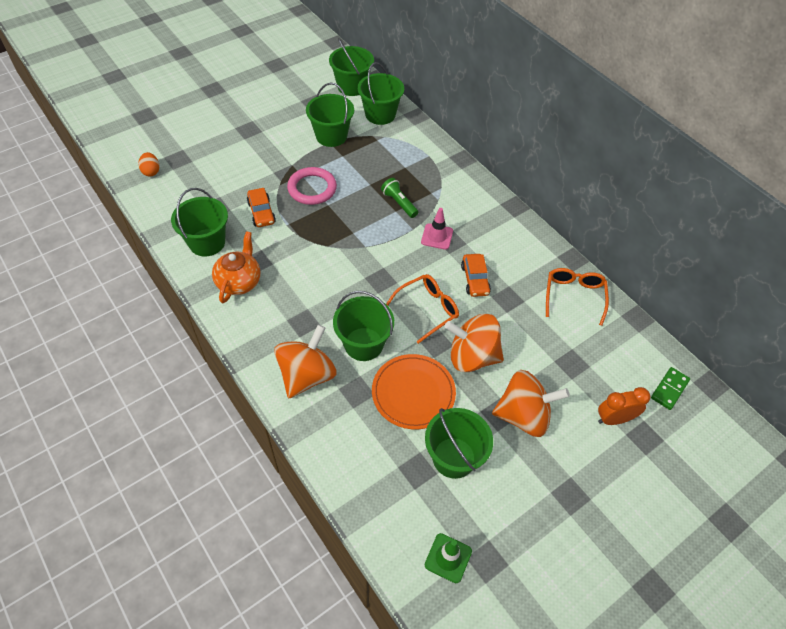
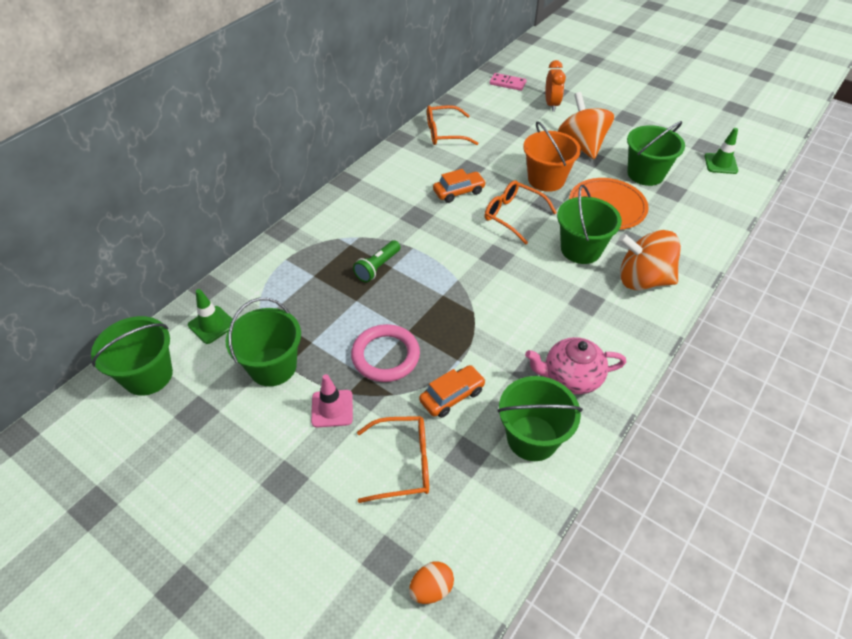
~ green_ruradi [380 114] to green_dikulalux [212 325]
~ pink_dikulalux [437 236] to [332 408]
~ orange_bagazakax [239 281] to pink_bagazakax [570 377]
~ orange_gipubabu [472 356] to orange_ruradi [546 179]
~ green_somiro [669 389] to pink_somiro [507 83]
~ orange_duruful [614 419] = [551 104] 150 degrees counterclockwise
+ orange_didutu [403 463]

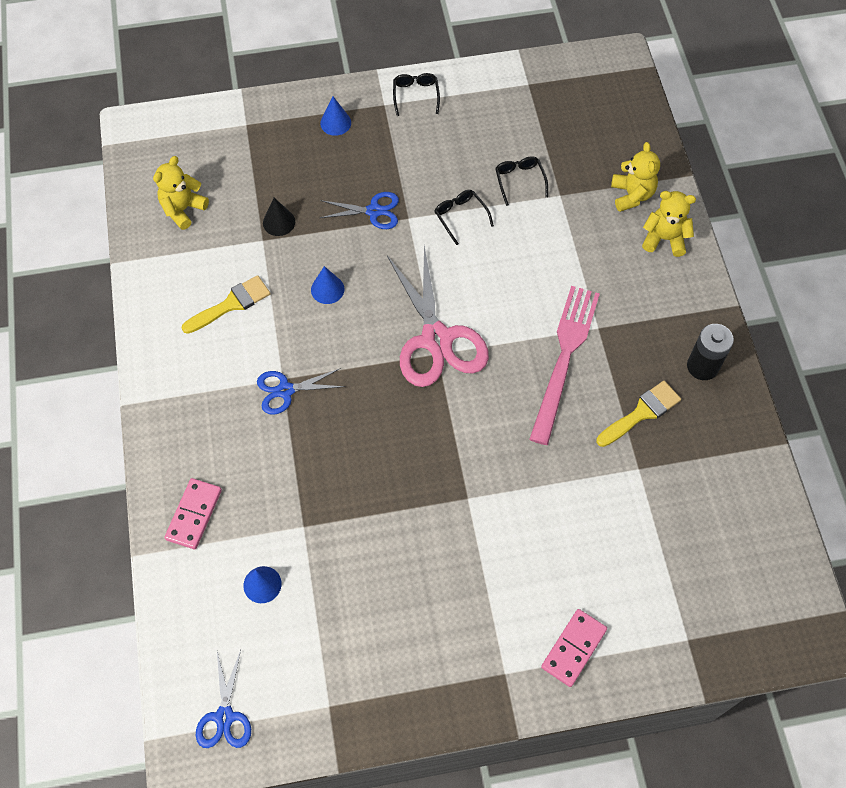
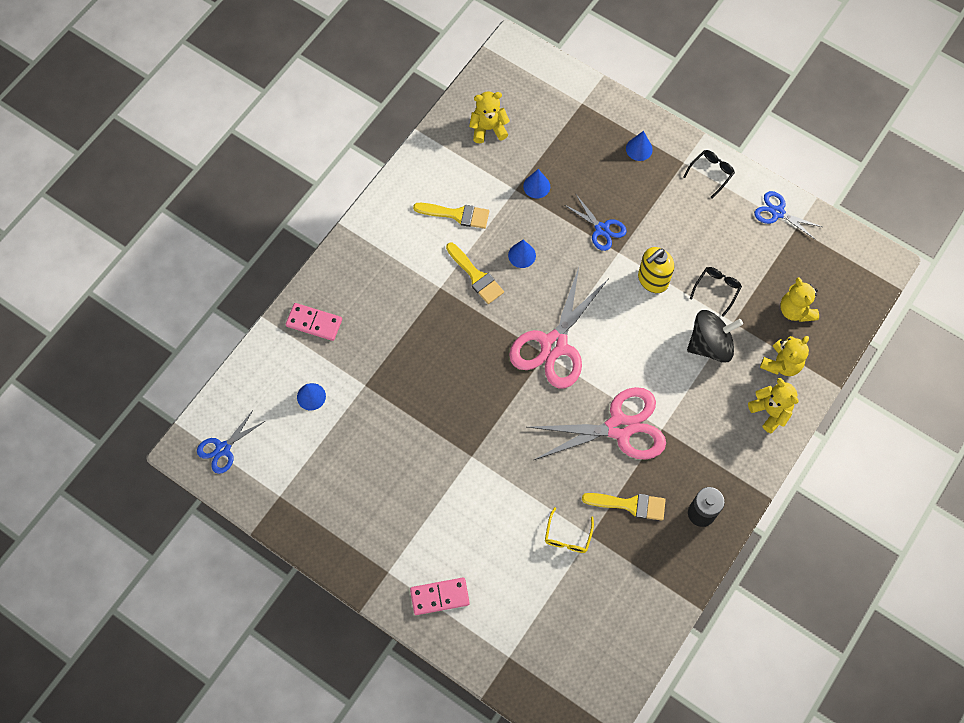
~ black_didutu [460 217] to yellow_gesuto [652 280]
~ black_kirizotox [279 222] to blue_kirizotox [536 186]
~ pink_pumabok [564 358] to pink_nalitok [619 428]
~ blue_nalitok [285 390] to [777 212]
~ pink_somiro [194 514] = [314 323] 45 degrees clockwise
+ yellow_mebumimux [476 276]
+ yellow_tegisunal [795 310]
+ black_gipubabu [710 344]
+ yellow_didutu [567 536]

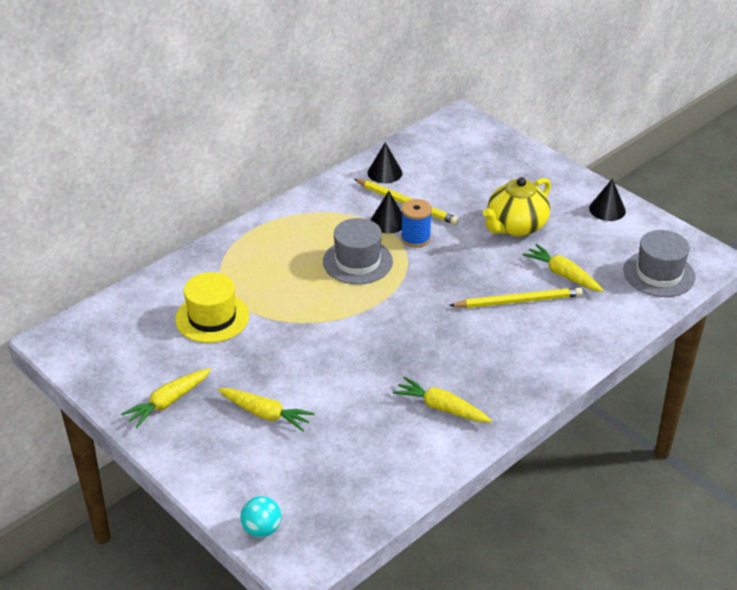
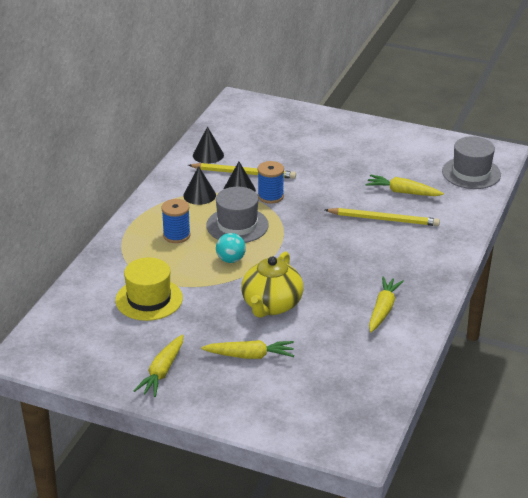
~ yellow_bagazakax [515 226] to [271 305]
~ black_kirizotox [607 209] to [199 195]
~ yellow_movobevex [518 301] = [384 219] 45 degrees clockwise
~ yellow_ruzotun [441 407] = [383 309] 105 degrees clockwise
~ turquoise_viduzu [262 529] to [230 260]
+ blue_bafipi [176 235]

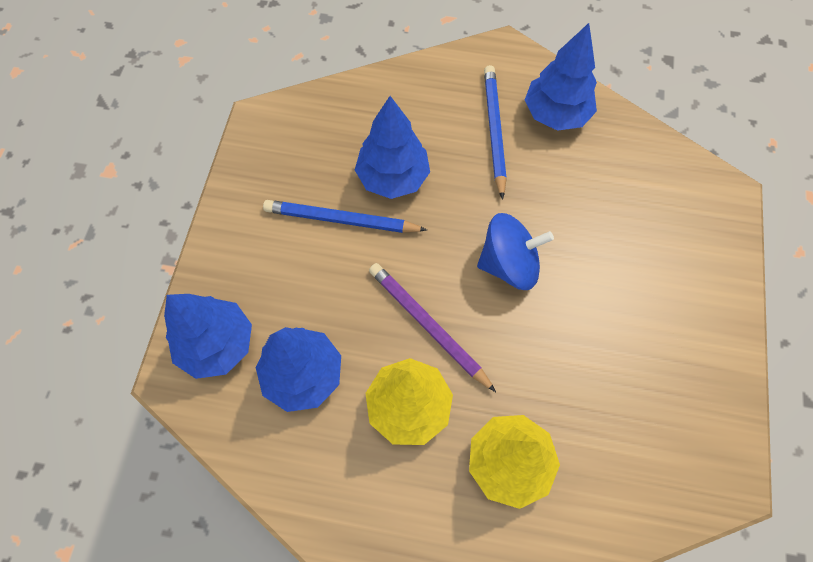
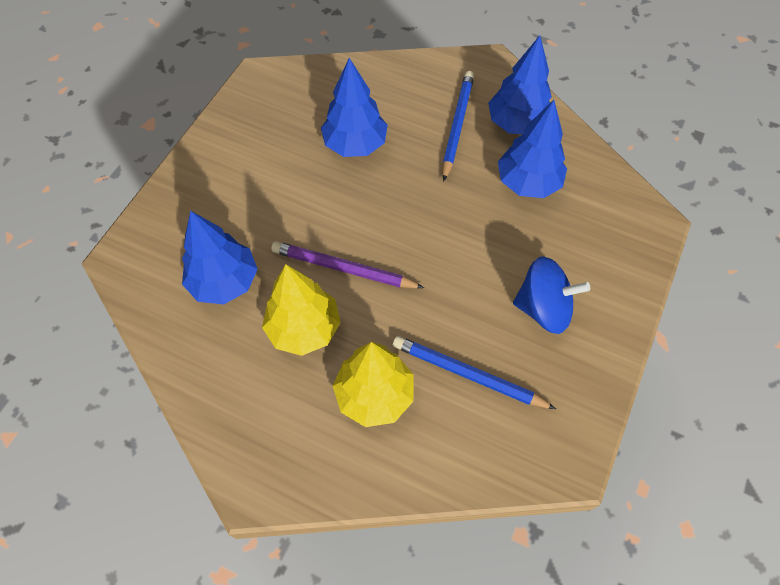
~ blue_movobevex [341 220] to [468 374]
~ blue_gipubabu [509 264] to [543 308]
~ purple_movobevex [428 325] = [343 268] 45 degrees counterclockwise
~ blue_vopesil [217 344] to [528 183]

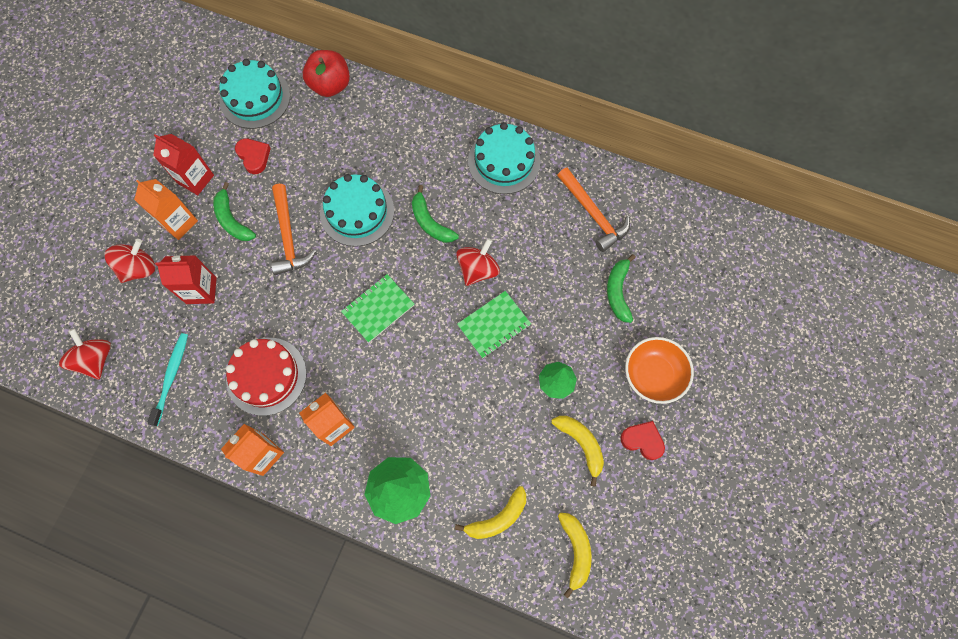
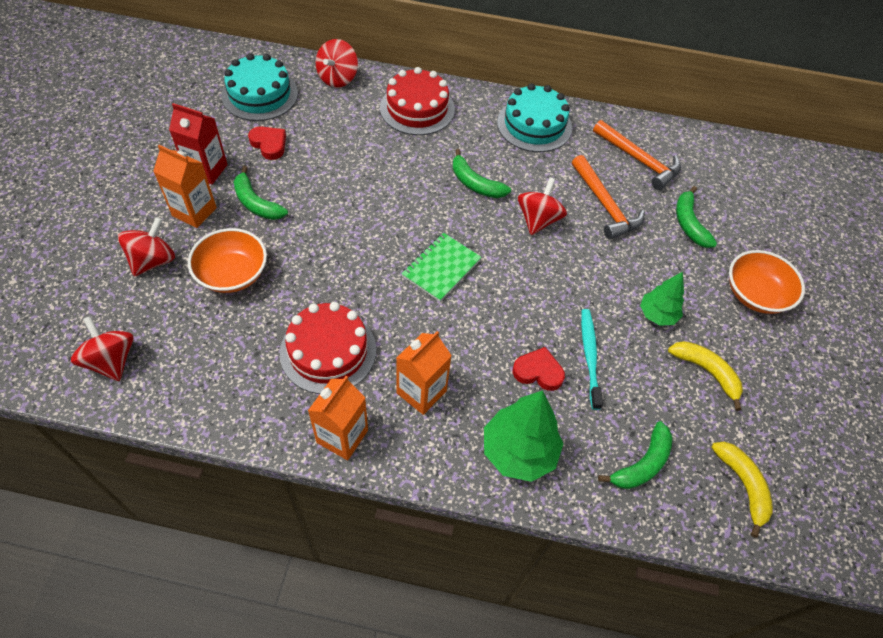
~ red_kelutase [330 85] to red_gipubabu [338 78]
- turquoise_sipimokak [357 212]
~ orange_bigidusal [288 237] to [605 205]
~ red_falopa [201 290] to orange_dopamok [232 274]
- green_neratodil [494 325]
~ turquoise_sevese [171 377] to [589 356]
~ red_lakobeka [642 440] to [538 372]
~ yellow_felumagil [497 518] to green_felumagil [642 464]
+ red_sipimokak [417 108]

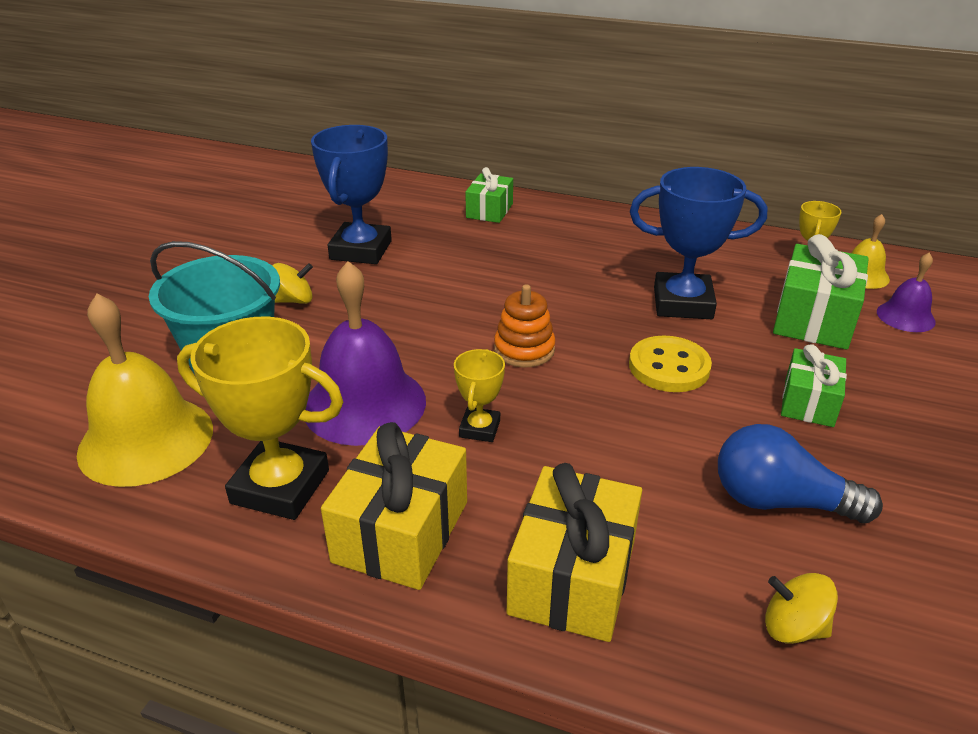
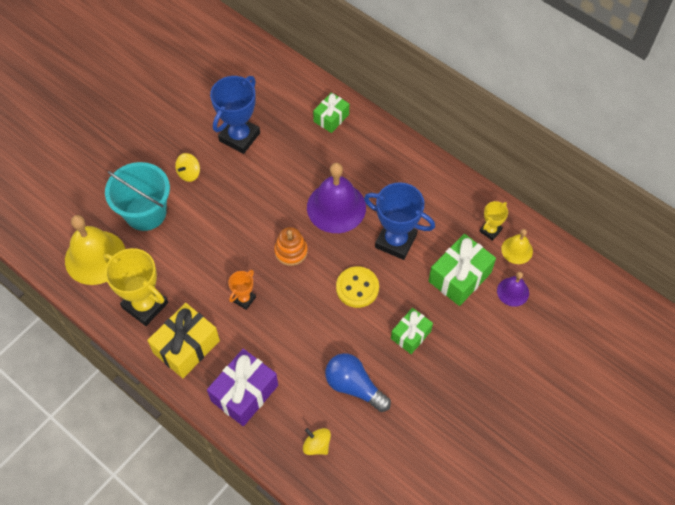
~ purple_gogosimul [364 404] to [336 207]
~ yellow_gipubabu [294 300] = [189 173] 120 degrees clockwise
~ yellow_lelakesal [479 429] to orange_lelakesal [244 299]
~ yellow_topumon [572 577] to purple_topumon [244 393]

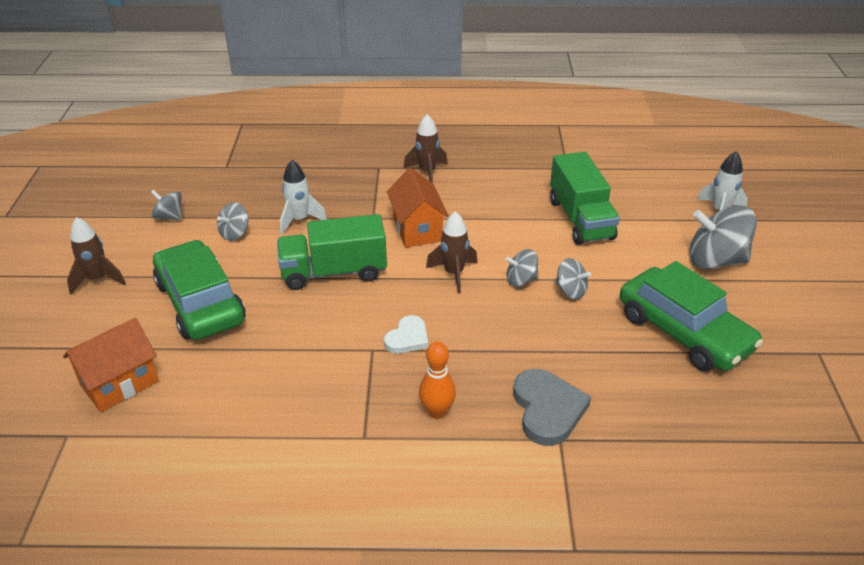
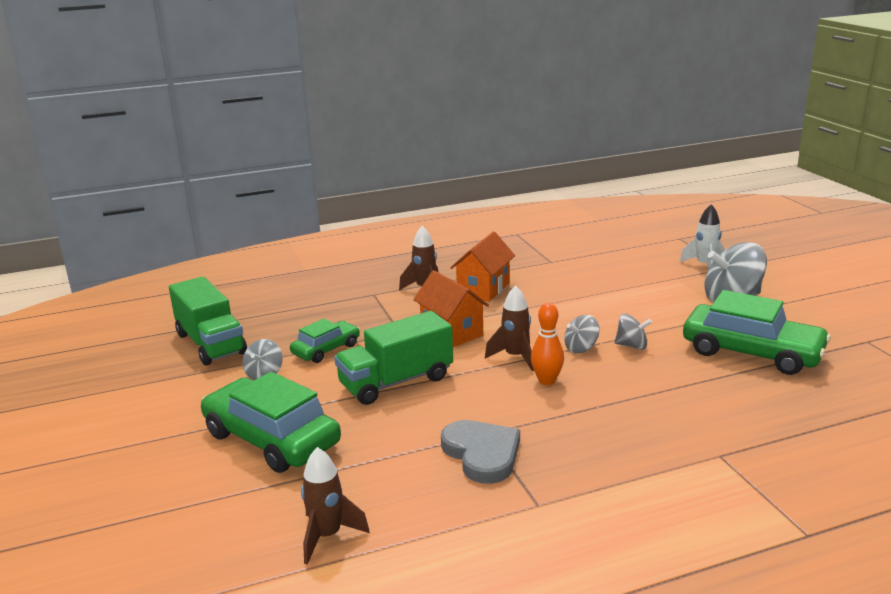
~ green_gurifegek [580 219] to [211 343]
~ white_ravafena [299 220] to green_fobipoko [326 349]
- grey_gipubabu [169 217]
~ brown_ravafena [98 279] to [327 536]
- white_lakobeka [407 338]
~ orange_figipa [120 383] to [483 289]
~ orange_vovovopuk [437 412] to [546 381]
~ grey_lakobeka [547 409] to [482 454]

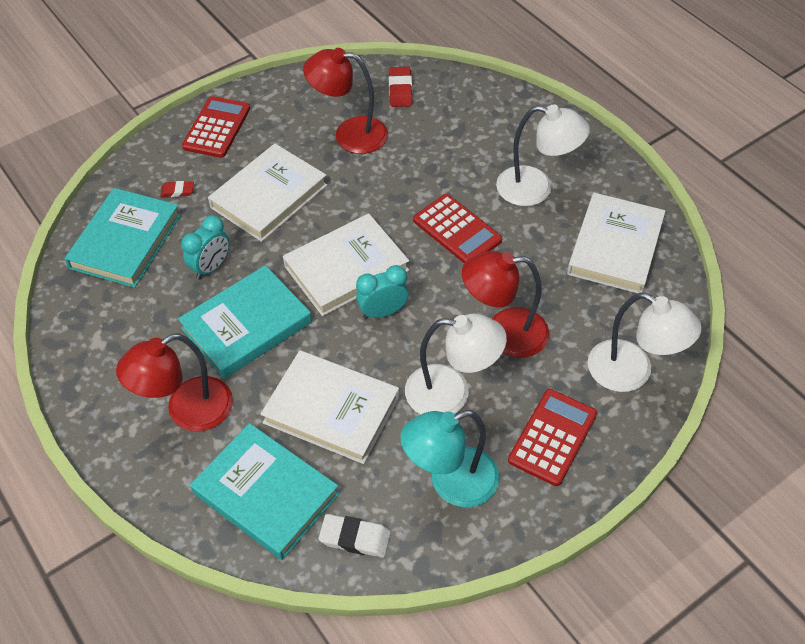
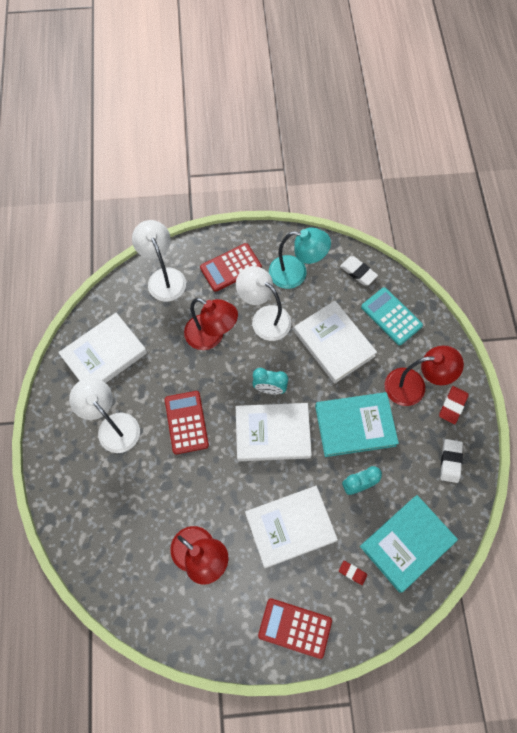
~ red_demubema [400 90] to [452 406]
~ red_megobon [216 128] = [295 628] 60 degrees clockwise
~ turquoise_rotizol [266 494] to turquoise_megobon [391 316]
+ white_demubema [450 461]

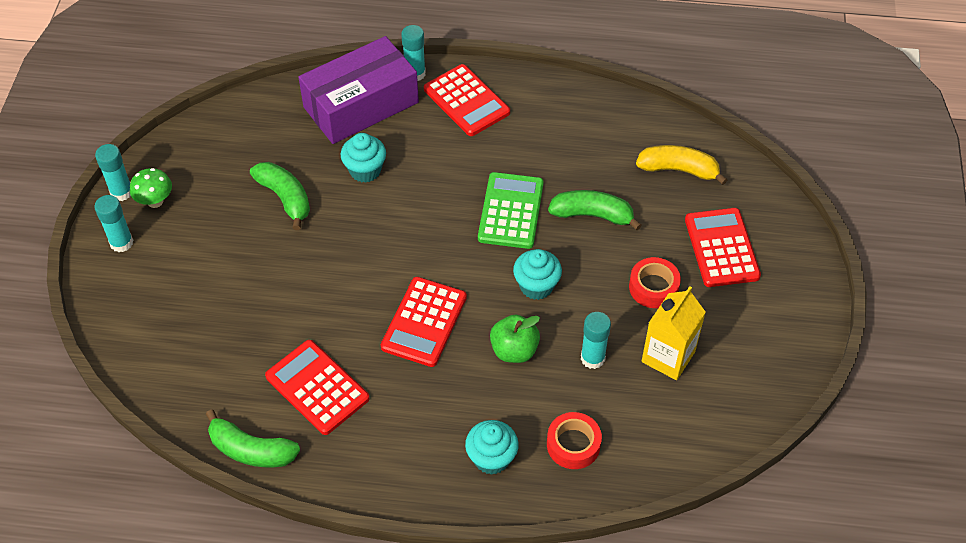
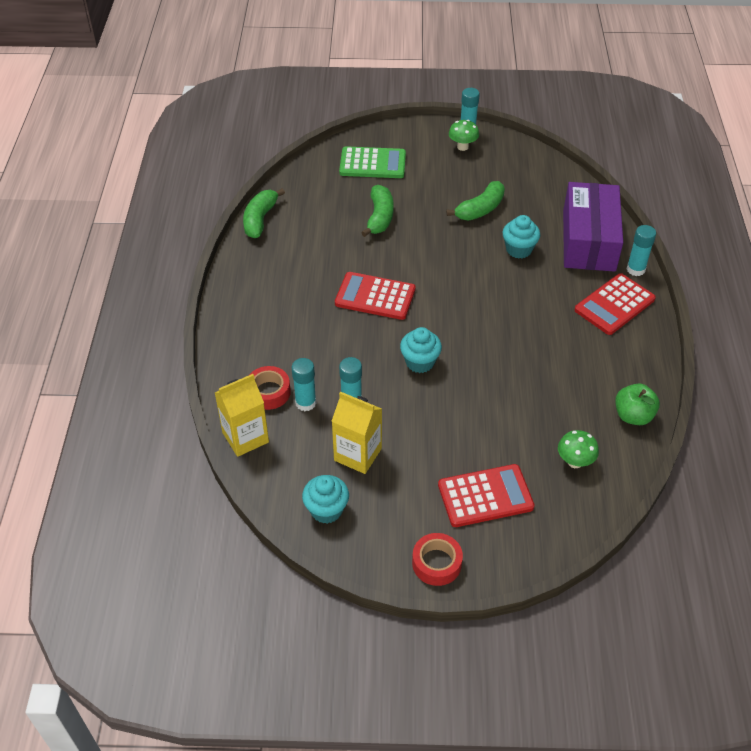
~ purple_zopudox [361 105] = [588 240] 45 degrees clockwise
~ yellow_felumagil [678 170] to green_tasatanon [575 462]
~ green_megobon [511 211] to [372 163]
~ green_felumagil [592 215] to [380 217]
~ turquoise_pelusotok [121 243] to [305 403]
~ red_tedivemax [653 287] to [436 563]
~ green_kelutase [514 350] to [633 416]
- red_megobon [317 387]
~ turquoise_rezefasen [491 458] to [326 510]
+ yellow_falopa [245 437]

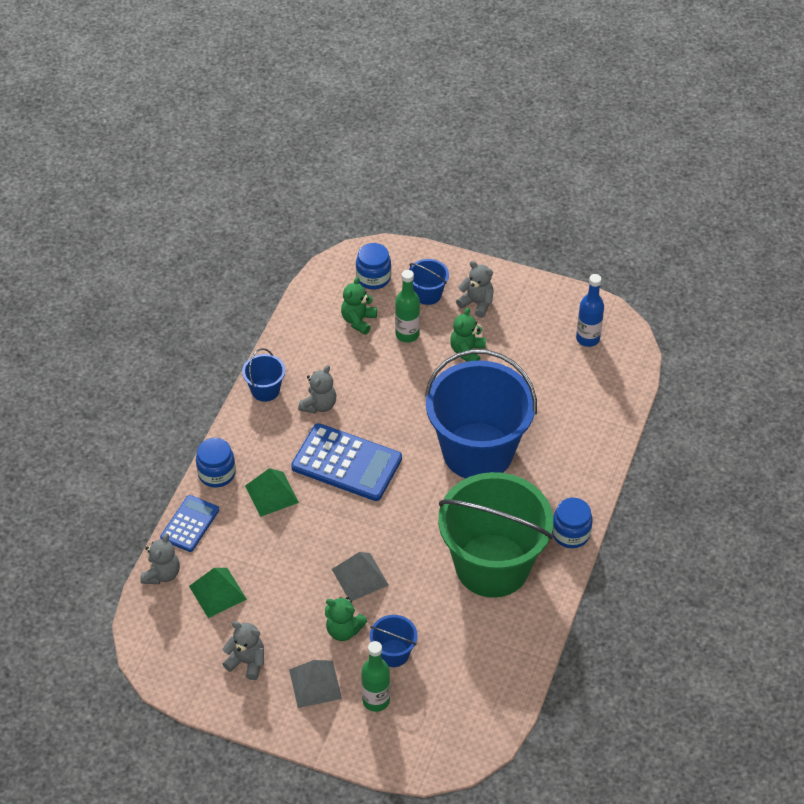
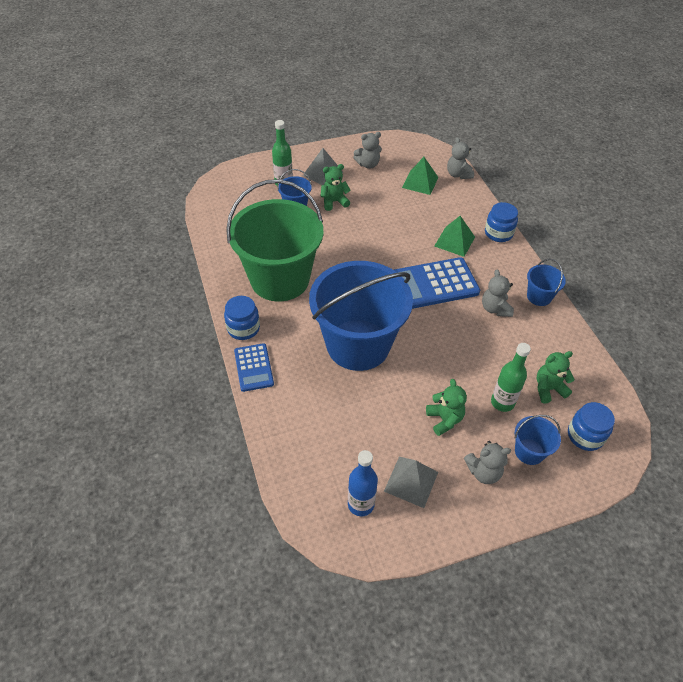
~ green_tegisunal [358 320] = [548 389] 90 degrees counterclockwise
~ blue_megobon [190 524] to [253 367]
~ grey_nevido [360 577] to [411 481]

